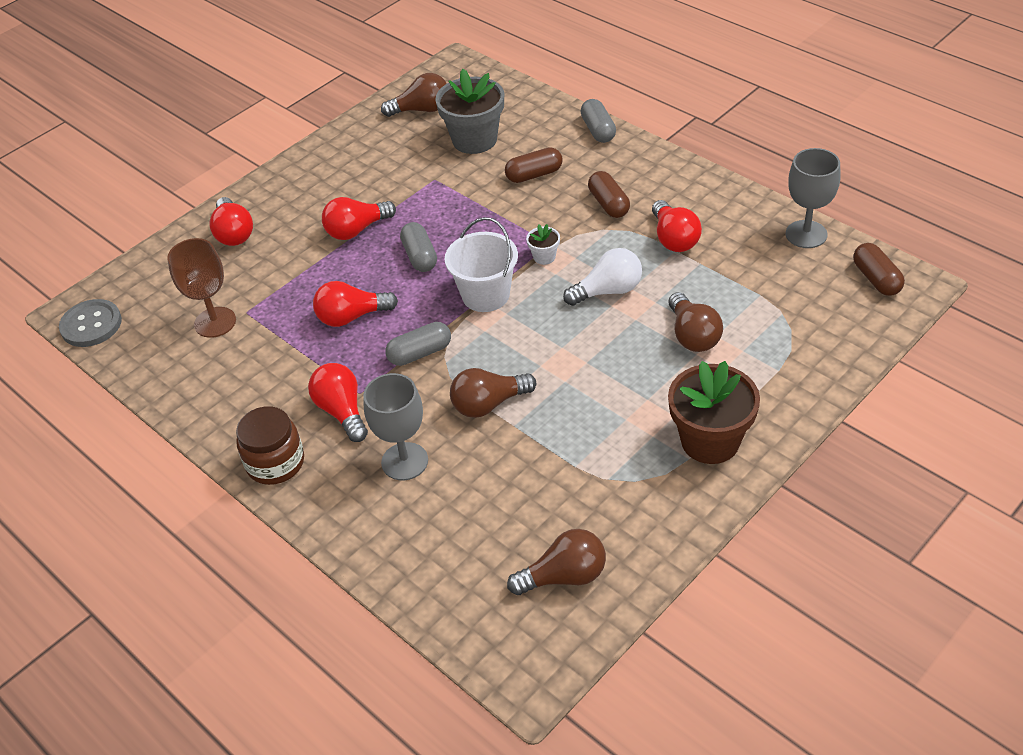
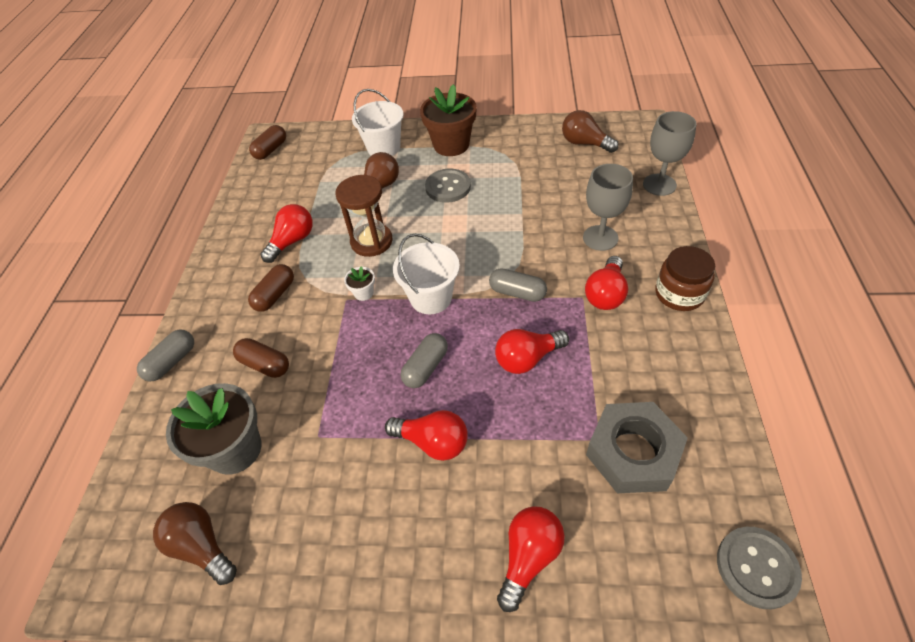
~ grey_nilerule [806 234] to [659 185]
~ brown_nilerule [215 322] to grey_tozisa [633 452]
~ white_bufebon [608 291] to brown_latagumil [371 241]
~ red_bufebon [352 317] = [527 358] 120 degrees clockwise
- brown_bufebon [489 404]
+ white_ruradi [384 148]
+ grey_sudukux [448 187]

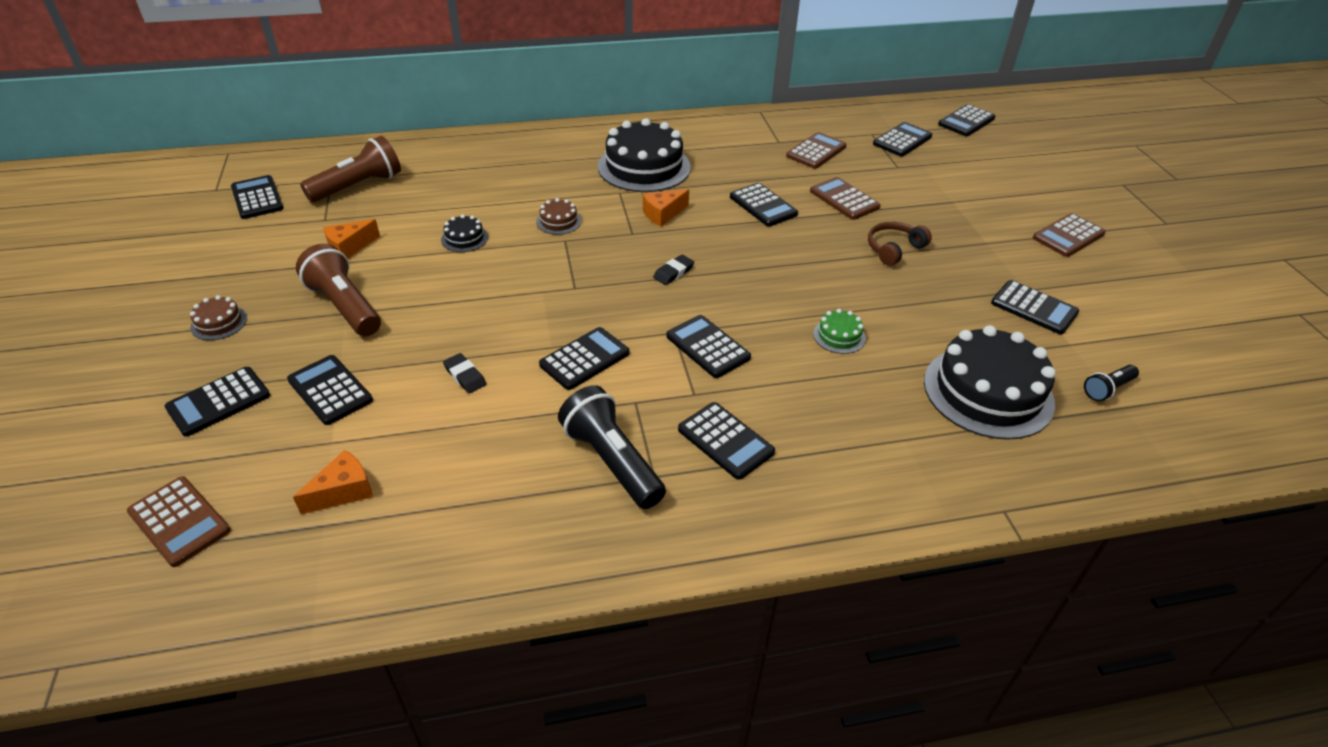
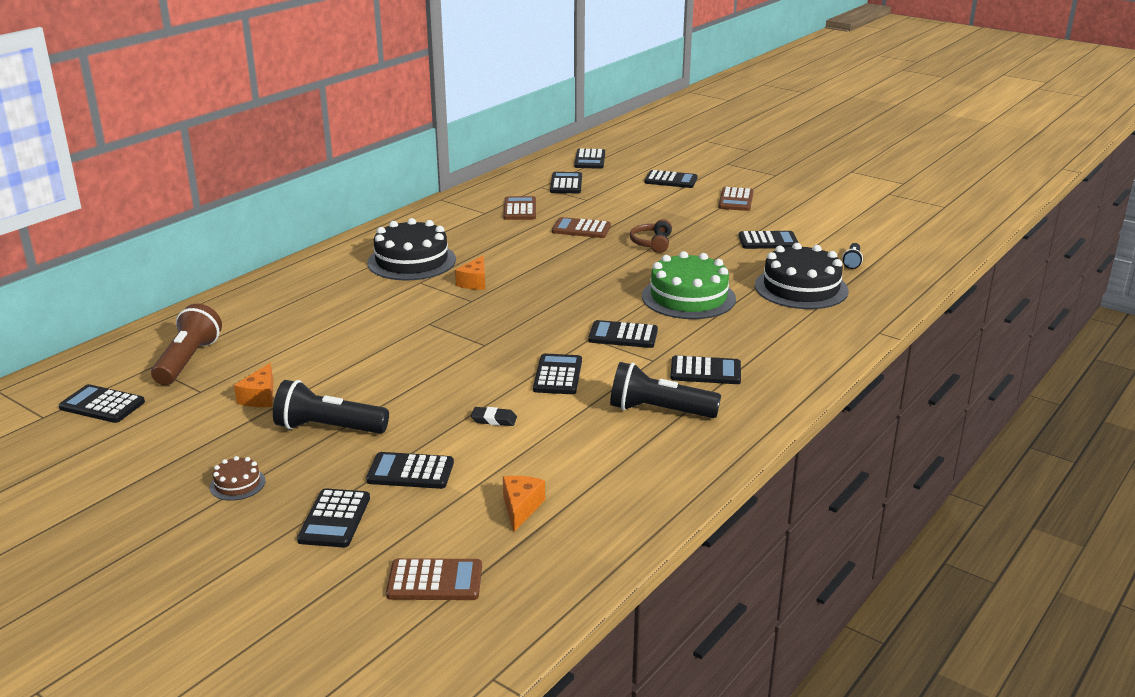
~ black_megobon [763 205] to [671 180]
- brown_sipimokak [558 221]
- black_sipimokak [464 238]
~ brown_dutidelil [345 306] to black_dutidelil [328 428]
- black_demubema [673 272]
~ green_sipimokak [839 336] = [688 297] x2.27

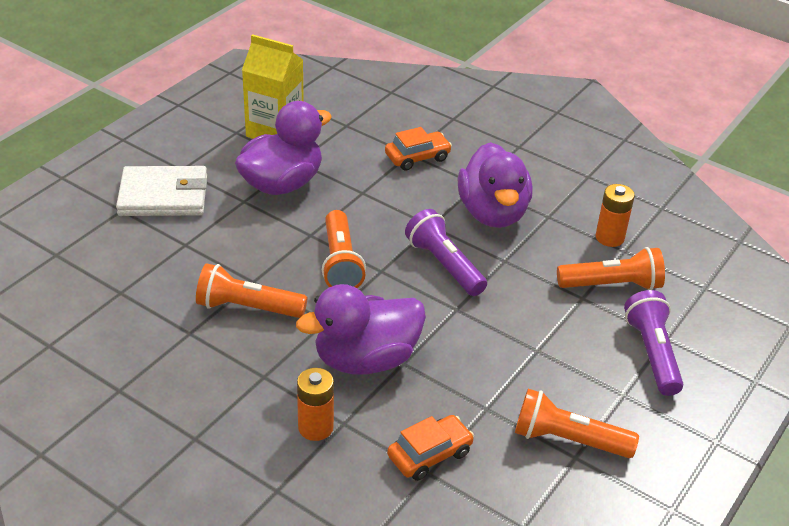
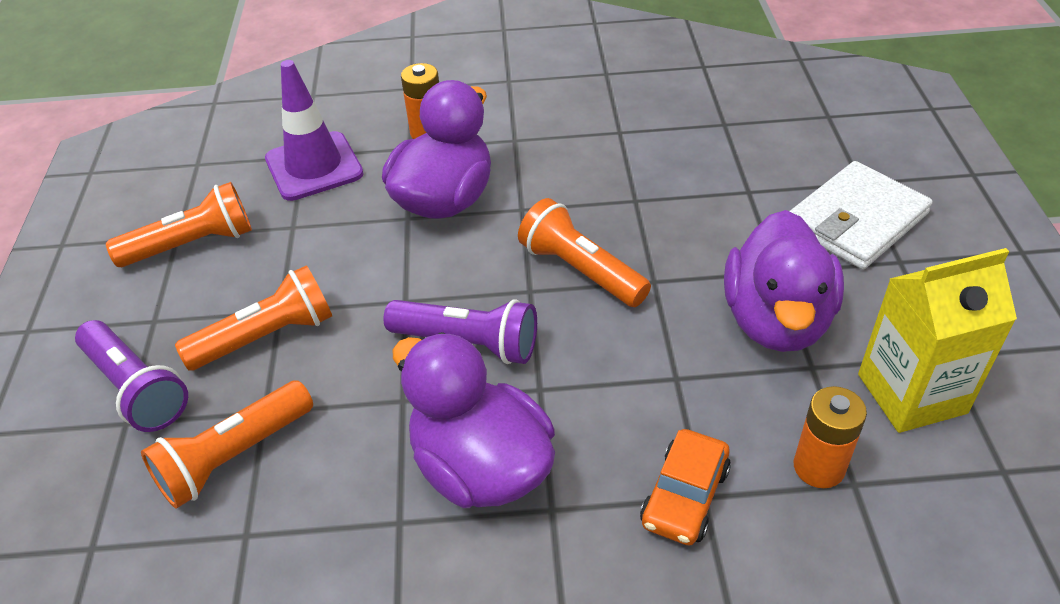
~ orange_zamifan [609 237] to [819 467]
~ orange_dutidelil [247 308] to [266 336]
~ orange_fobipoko [429 454] to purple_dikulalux [314 166]

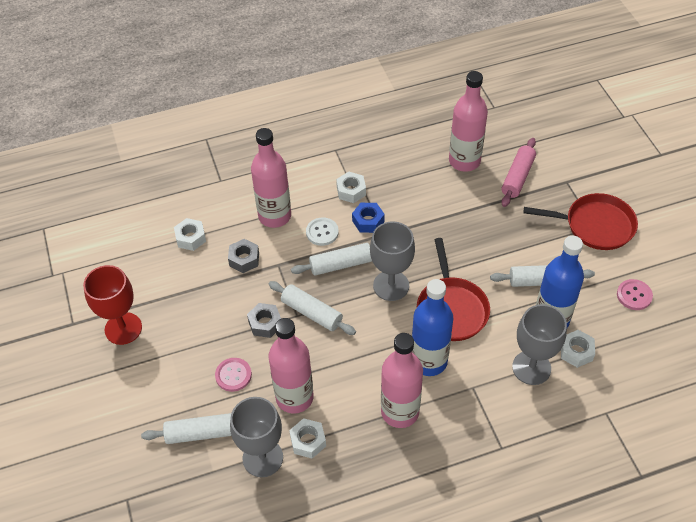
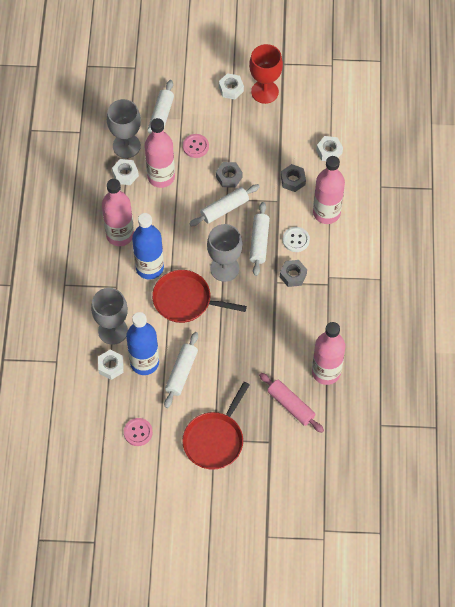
~ white_tozisa [351 191] to [231 89]
~ blue_tozisa [368 221] to grey_tozisa [293 275]

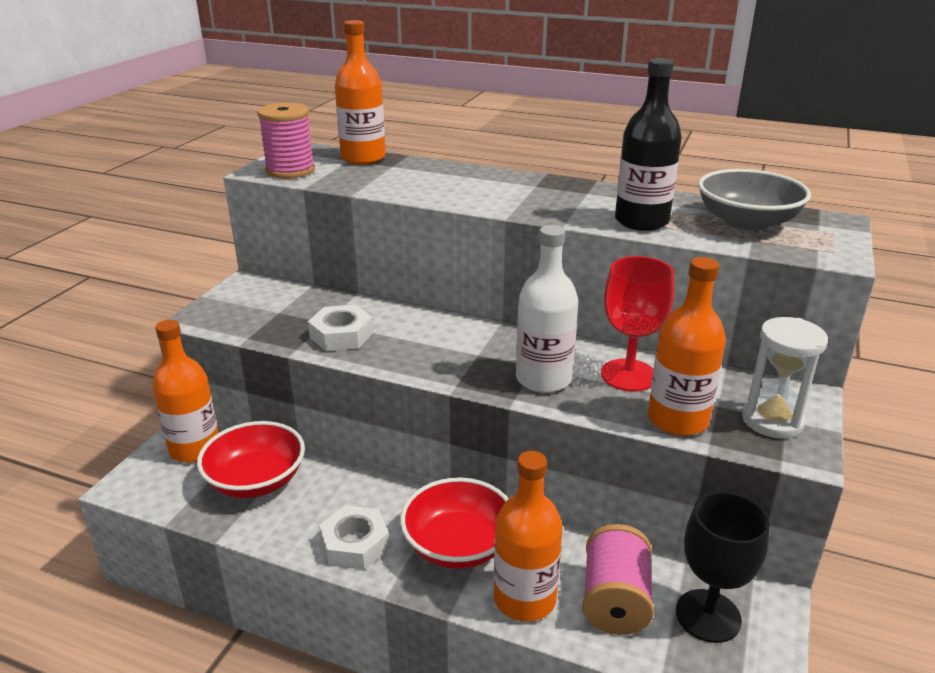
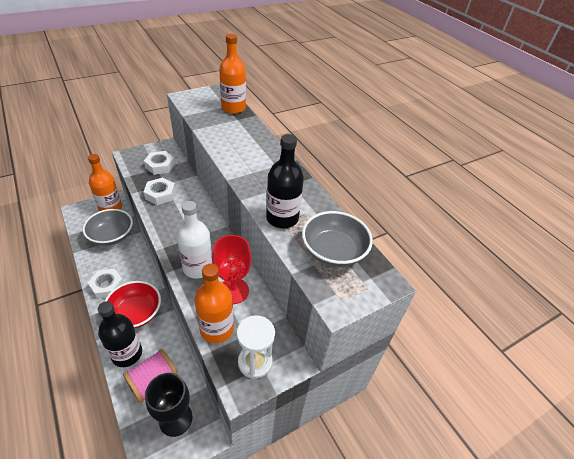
- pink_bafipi [290 170]
~ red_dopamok [256 480] to grey_dopamok [111 236]
~ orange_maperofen [524 599] to black_maperofen [127 354]
+ white_tozisa [160 166]

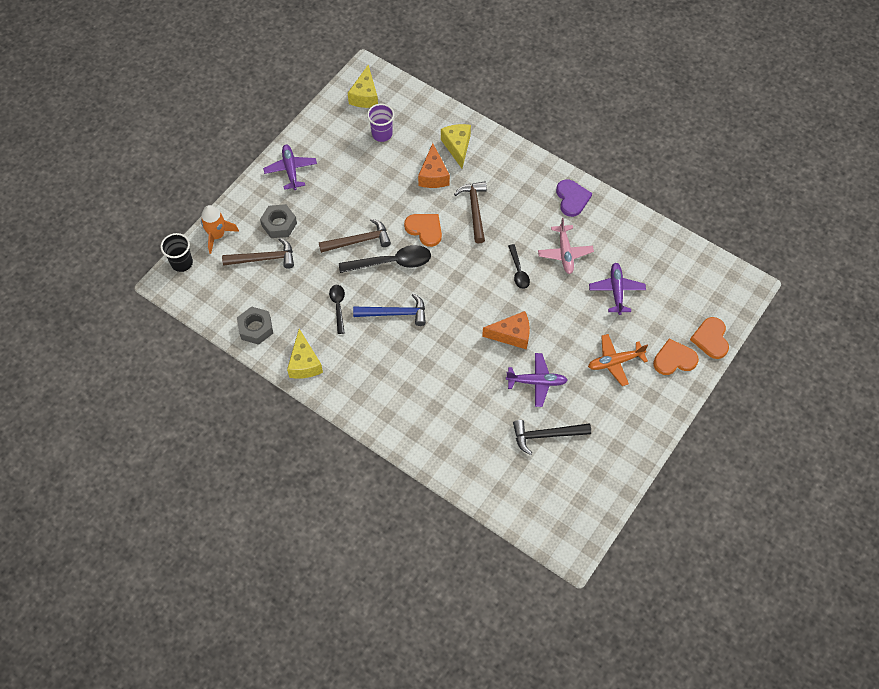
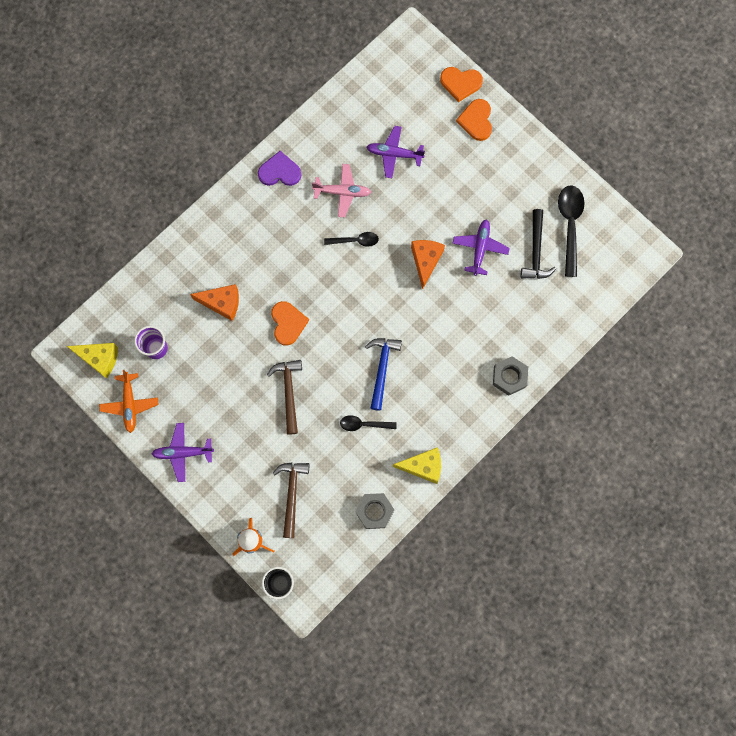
- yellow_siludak [457 147]
- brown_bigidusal [474 210]
~ grey_tozisa [279 224] to [509 377]
~ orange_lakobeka [425 229] = [288 323] 120 degrees clockwise
~ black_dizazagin [391 262] to [570 226]
~ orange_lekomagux [615 362] to [130 404]

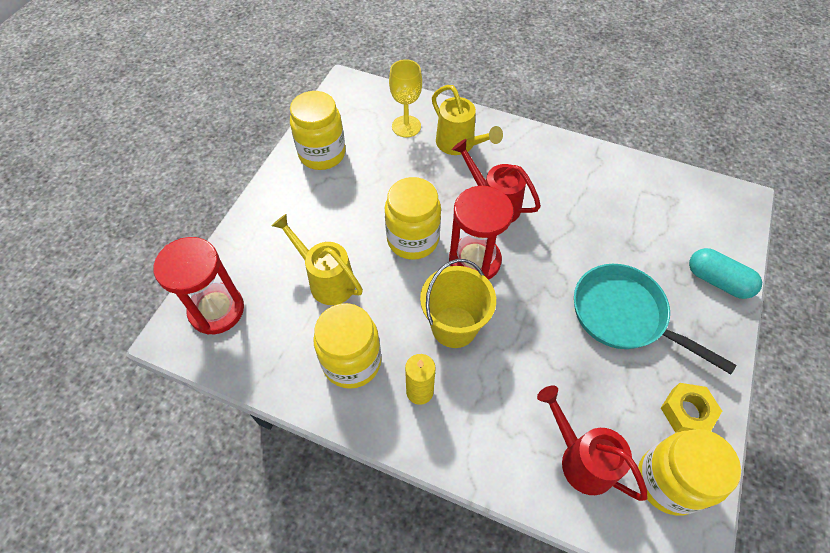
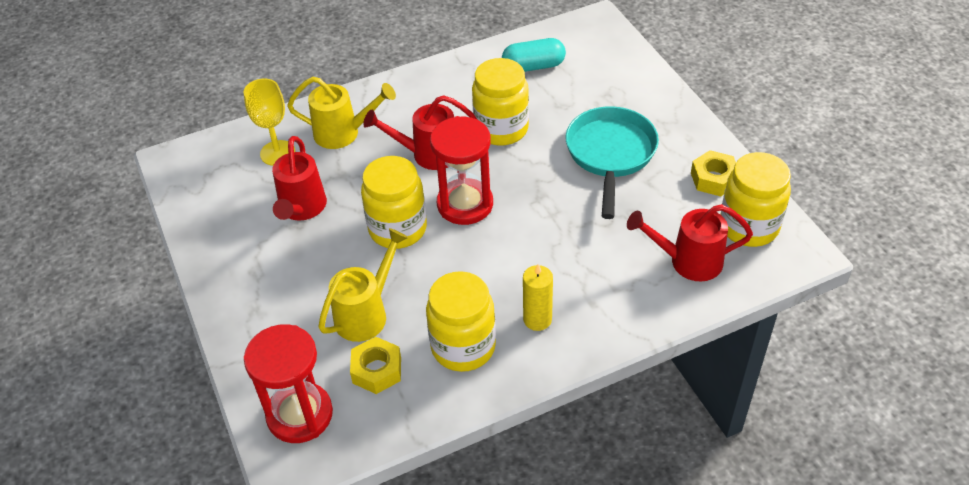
~ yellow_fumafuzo [322 154] to [501 129]
~ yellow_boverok [327 280] = [366 313] 135 degrees clockwise
~ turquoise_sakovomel [717 281] to [533 66]
- yellow_ruradi [454 326]
~ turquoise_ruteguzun [624 315] = [610 154] 105 degrees clockwise
+ red_boverok [301 209]
+ yellow_tozisa [377 370]

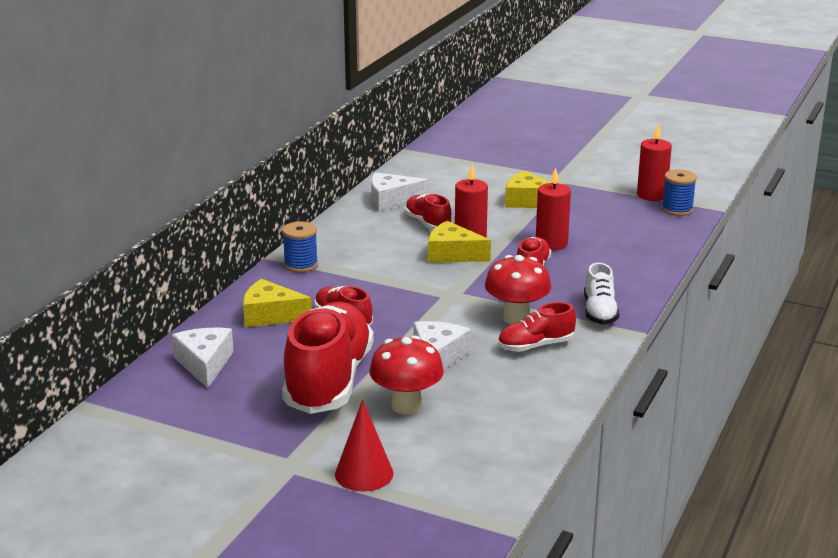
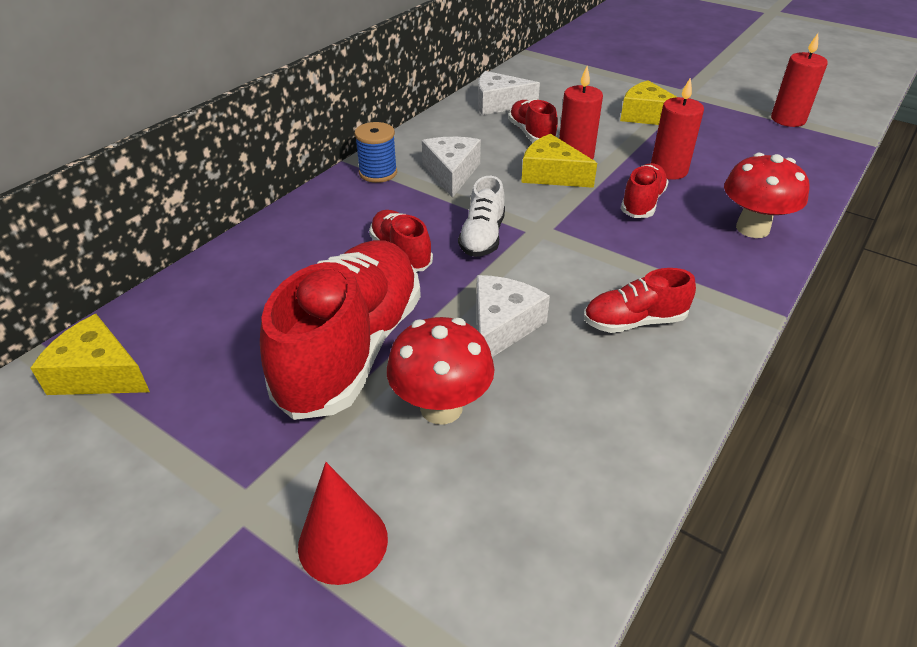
- blue_bafipi [677 209]
~ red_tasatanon [516 318] to [752 228]
~ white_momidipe [599 312] to [482 237]
~ yellow_siludak [270 315] to [98 374]
~ white_siludak [204 364] to [451 173]

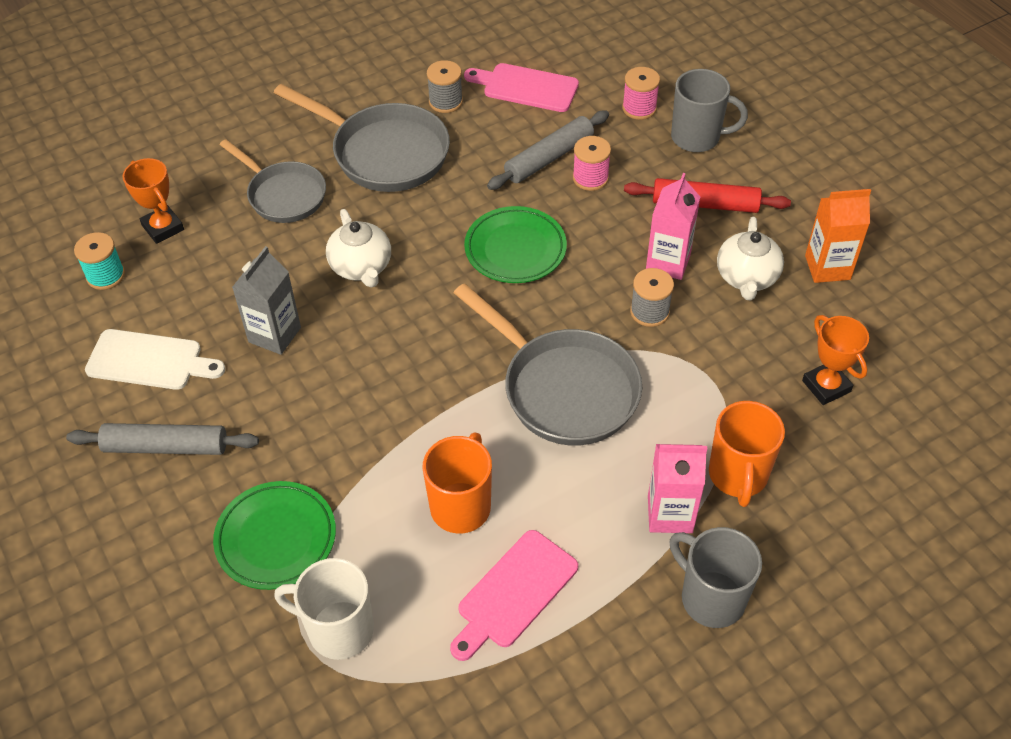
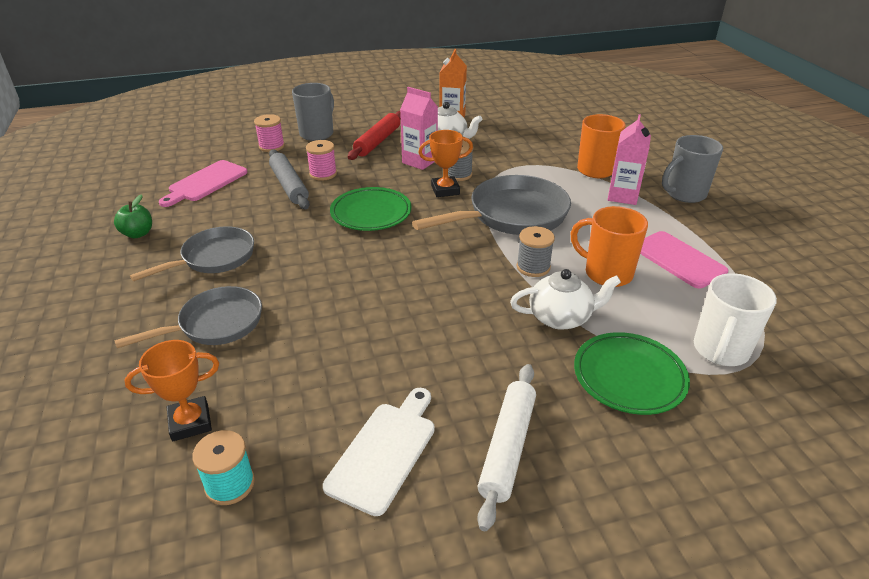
~ grey_bafipi [445 102] to [533 267]
~ grey_ruteguzun [384 153] = [214 258] x0.66
~ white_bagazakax [361 267] to [561 317]
- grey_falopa [274 335]
~ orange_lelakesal [826 386] to [445 190]
~ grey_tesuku [166 446] to white_tesuku [507 447]
+ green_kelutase [138 234]

